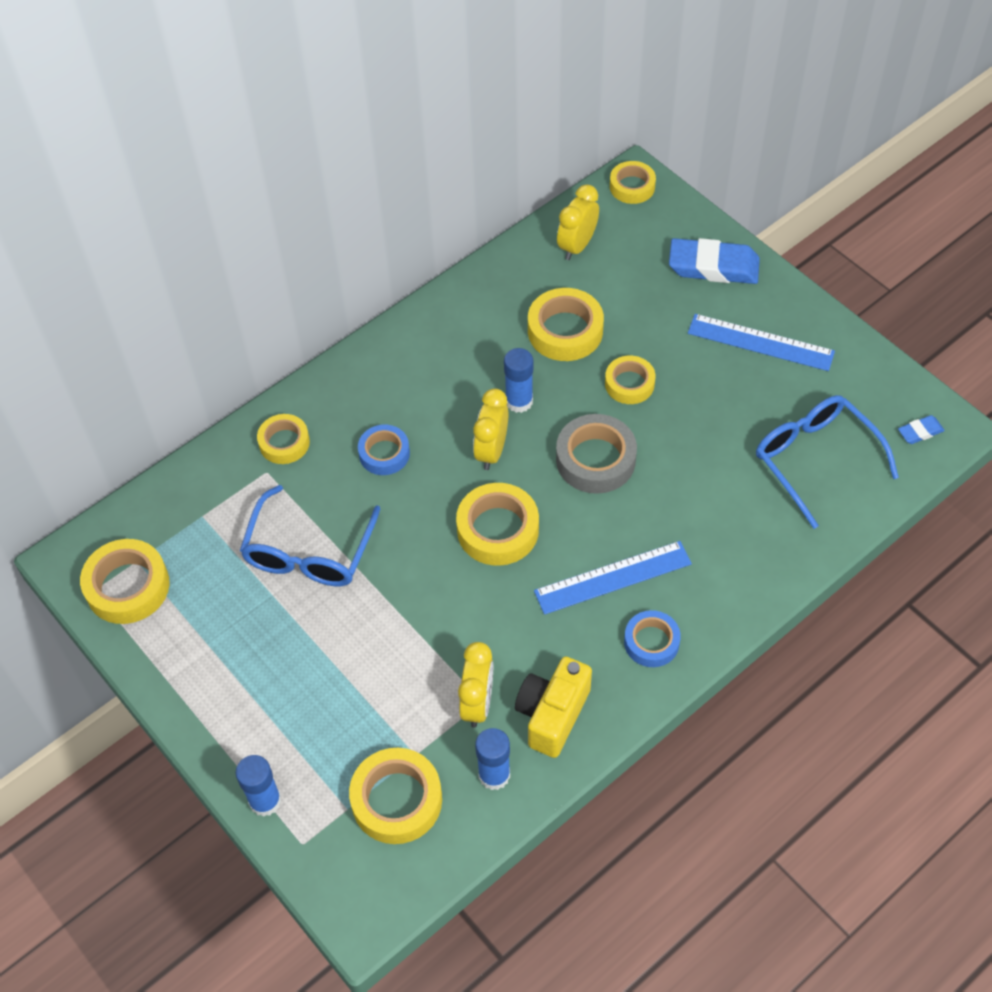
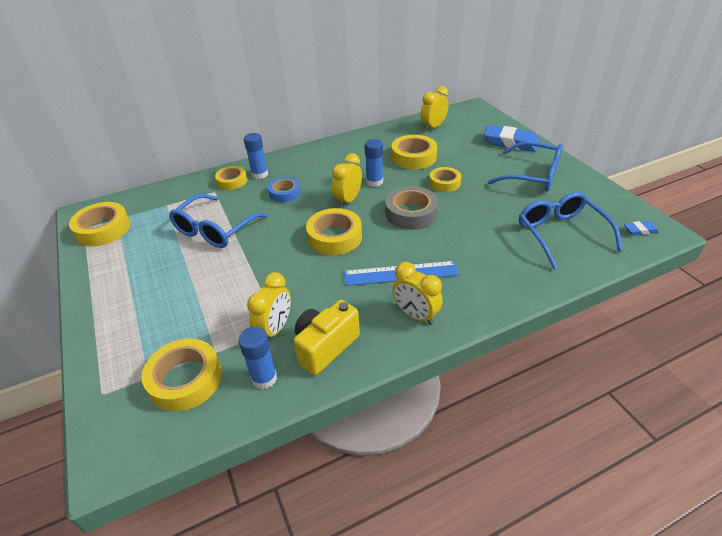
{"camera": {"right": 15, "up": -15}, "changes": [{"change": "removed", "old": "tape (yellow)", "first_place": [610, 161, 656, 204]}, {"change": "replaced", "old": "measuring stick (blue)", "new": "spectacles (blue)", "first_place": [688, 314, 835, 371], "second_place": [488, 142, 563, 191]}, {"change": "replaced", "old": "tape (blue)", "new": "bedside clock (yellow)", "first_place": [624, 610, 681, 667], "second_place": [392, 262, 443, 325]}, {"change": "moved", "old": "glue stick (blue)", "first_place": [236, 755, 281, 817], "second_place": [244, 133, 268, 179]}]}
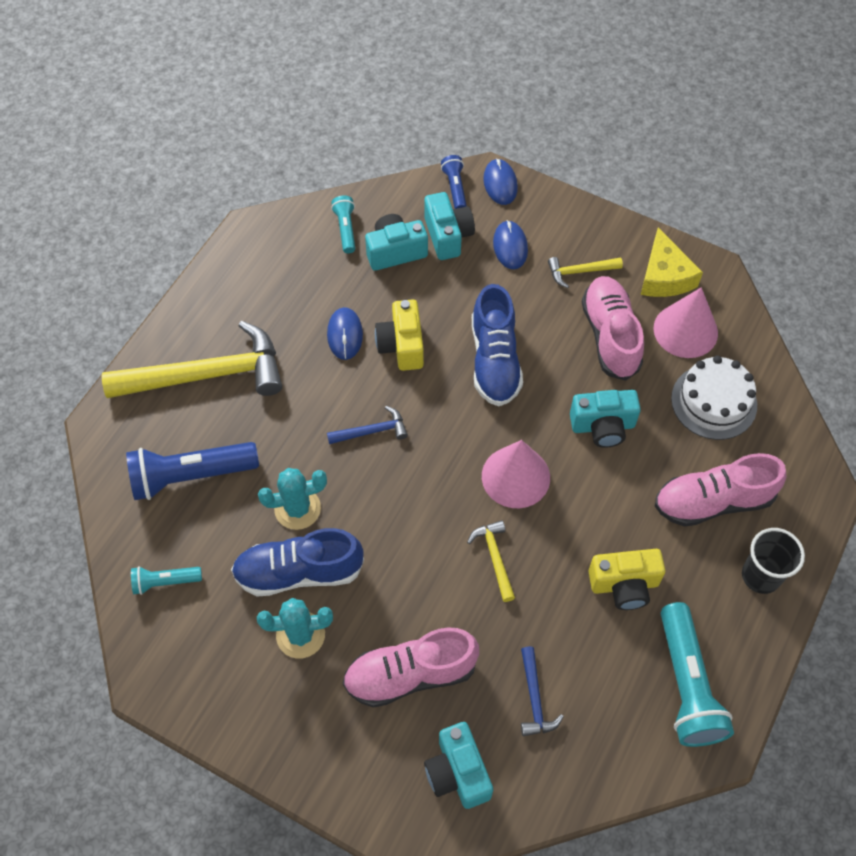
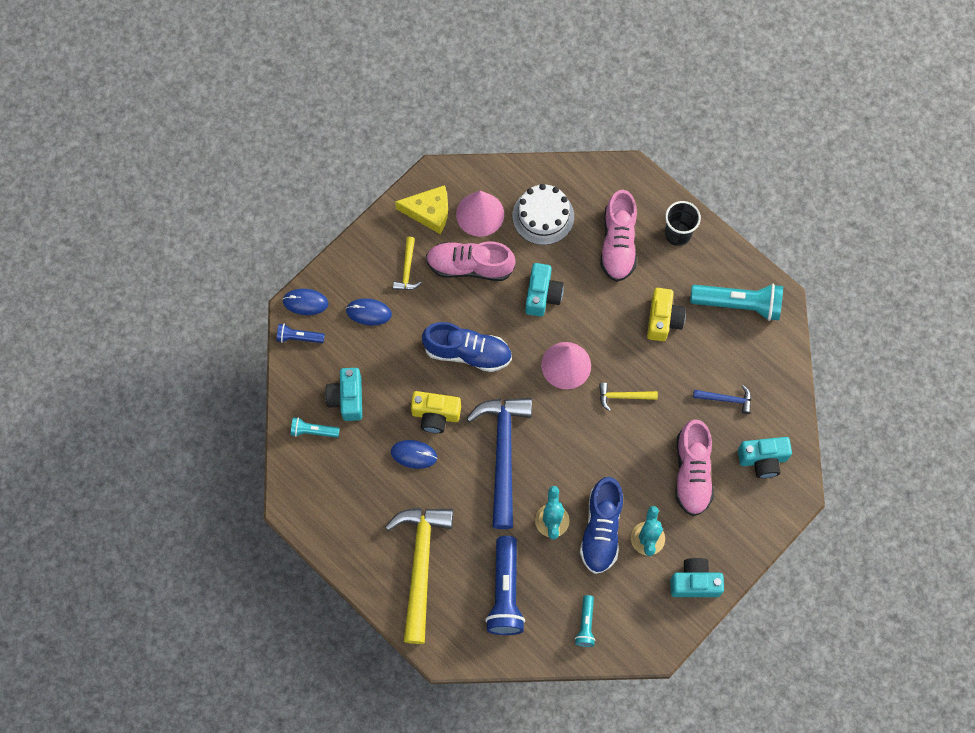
{"camera": {"right": -75, "up": 10}, "changes": [{"change": "moved", "old": "compact camera (teal)", "first_place": [424, 192, 475, 260], "second_place": [670, 558, 724, 597]}, {"change": "resized", "old": "carpenter's hammer (blue)", "first_place": [327, 406, 408, 444], "second_place": [466, 398, 532, 529], "factor": 2.26}]}
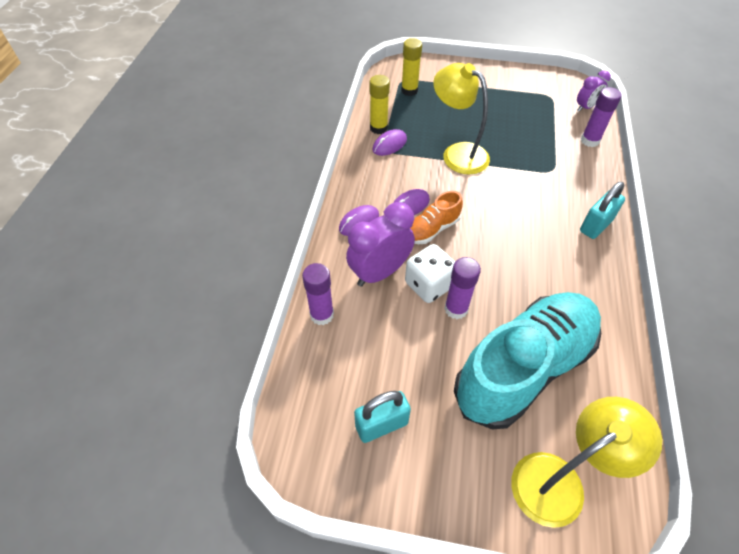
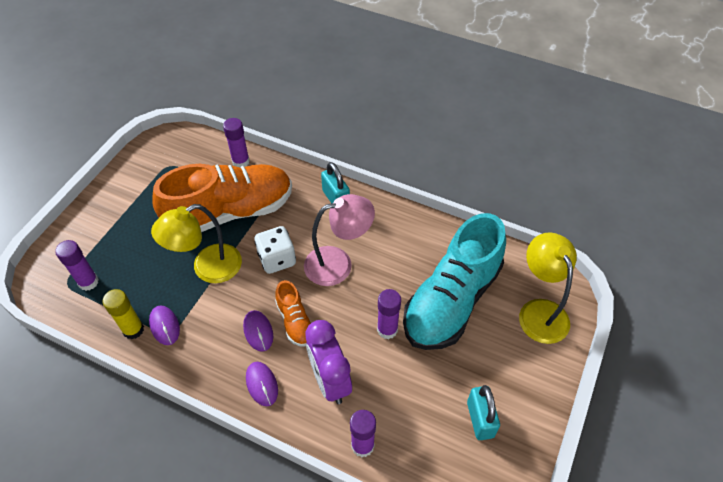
{"camera": {"right": -75, "up": 0}, "changes": [{"change": "recoloured", "old": "glue stick (yellow)", "new": "glue stick (violet)", "first_place": [401, 38, 422, 96], "second_place": [55, 240, 99, 291]}, {"change": "removed", "old": "bedside clock (violet)", "first_place": [577, 70, 611, 112]}, {"change": "moved", "old": "dice (white)", "first_place": [405, 244, 455, 303], "second_place": [254, 226, 296, 274]}, {"change": "turned", "old": "lace-up shoe (teal)", "first_place": [454, 292, 601, 430], "second_place": [403, 213, 506, 350], "degrees": -120}, {"change": "added", "new": "lace-up shoe (orange-coloured)", "second_place": [152, 164, 292, 232]}, {"change": "added", "new": "desk lamp (rose-pink)", "second_place": [304, 194, 375, 286]}]}
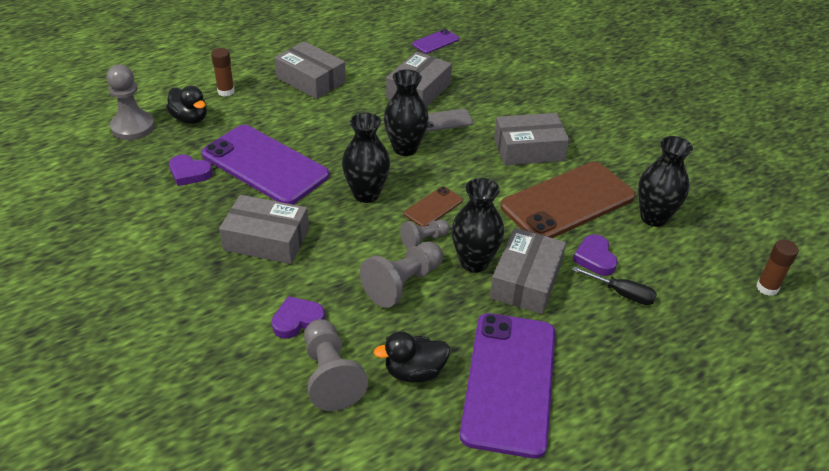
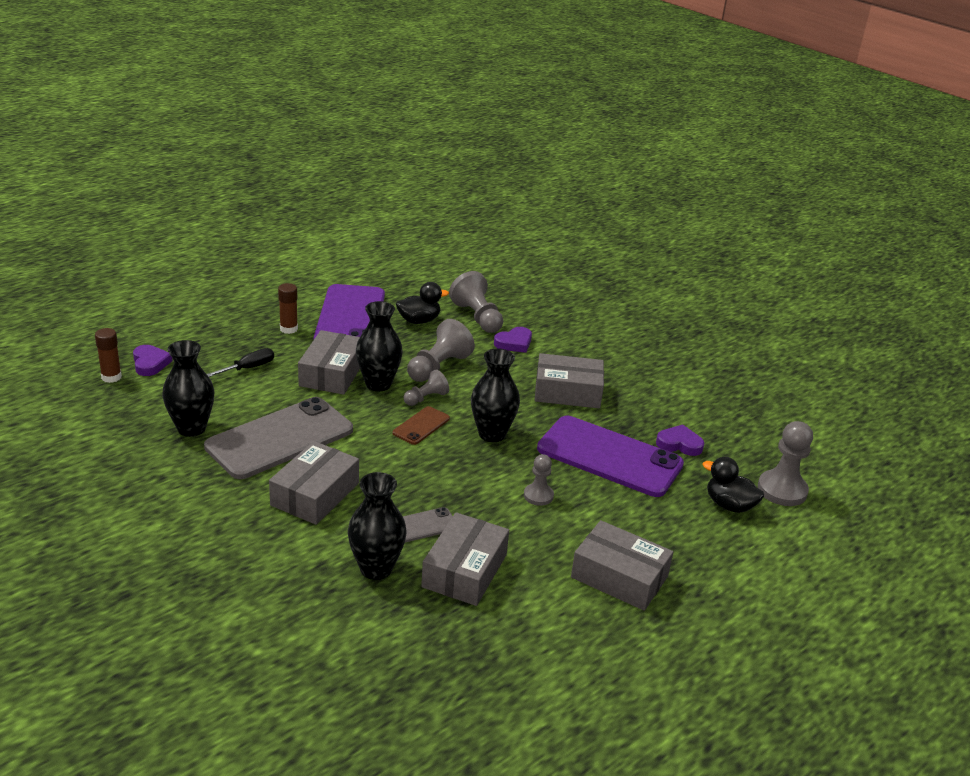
{"camera": {"right": 170, "up": -10}, "changes": [{"change": "removed", "old": "mobile phone (violet)", "first_place": [412, 29, 459, 54]}, {"change": "moved", "old": "glue stick (brown)", "first_place": [211, 48, 235, 96], "second_place": [278, 283, 298, 334]}, {"change": "moved", "old": "tall vase (ebony)", "first_place": [384, 69, 429, 156], "second_place": [348, 472, 407, 580]}, {"change": "turned", "old": "package (grey)", "first_place": [494, 113, 570, 165], "second_place": [269, 441, 359, 525], "degrees": -45}, {"change": "recoloured", "old": "mobile phone (brown)", "new": "mobile phone (grey)", "first_place": [500, 162, 636, 238], "second_place": [204, 397, 353, 479]}, {"change": "moved", "old": "heart shape (violet)", "first_place": [573, 234, 618, 276], "second_place": [133, 345, 172, 376]}, {"change": "turned", "old": "hand screwdriver (ebony)", "first_place": [573, 266, 657, 305], "second_place": [207, 348, 274, 377], "degrees": 120}, {"change": "added", "new": "chess pawn (grey)", "second_place": [524, 454, 554, 506]}]}
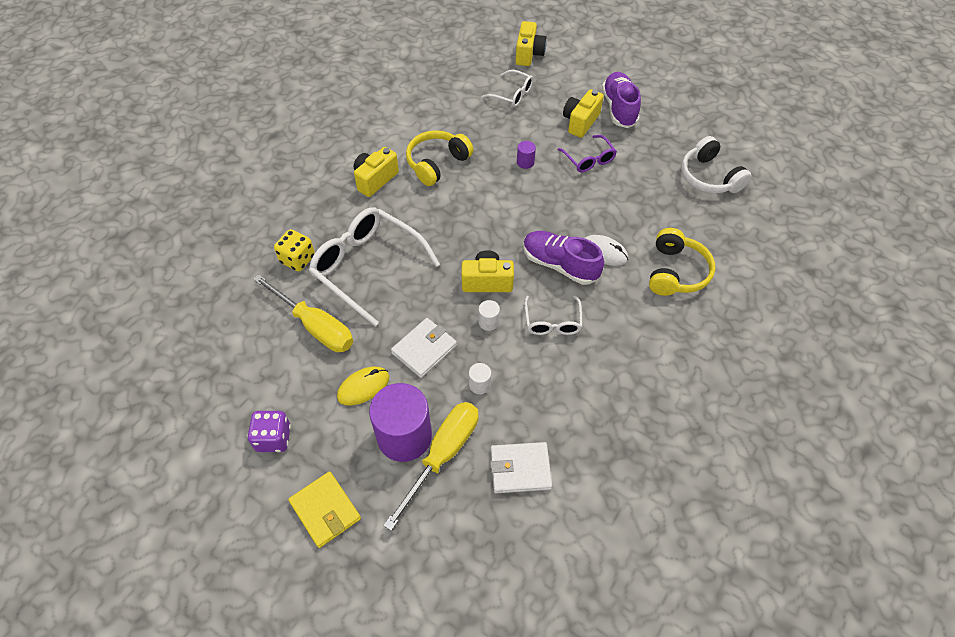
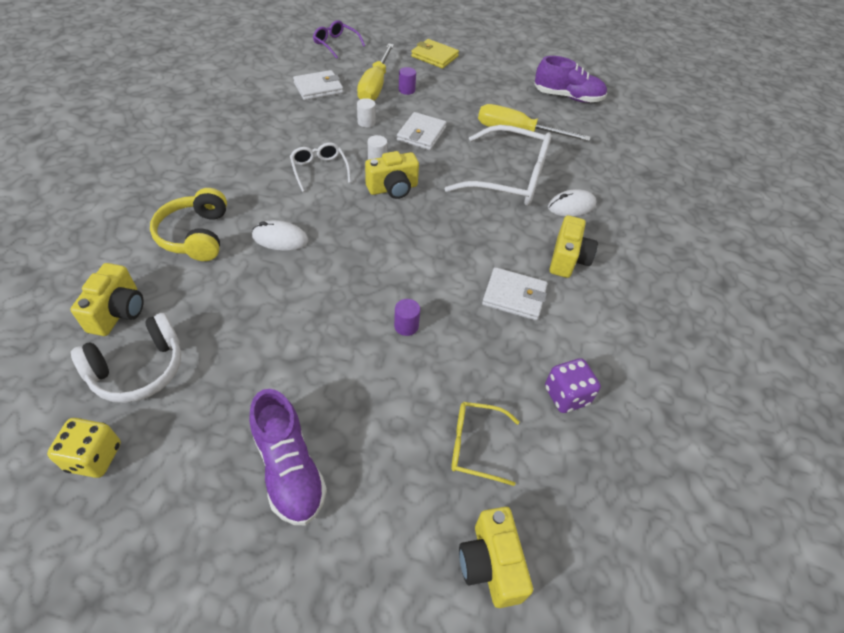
{"camera": {"right": 155, "up": -5}, "changes": [{"change": "recoloured", "old": "spectacles (white)", "new": "spectacles (yellow)", "first_place": [482, 70, 533, 107], "second_place": [451, 402, 519, 486]}, {"change": "moved", "old": "compact camera (yellow)", "first_place": [563, 89, 604, 138], "second_place": [70, 263, 144, 336]}, {"change": "replaced", "old": "headset (yellow)", "new": "card wallet (white)", "first_place": [406, 130, 474, 186], "second_place": [482, 267, 548, 321]}, {"change": "moved", "old": "spectacles (violet)", "first_place": [557, 135, 617, 172], "second_place": [313, 20, 365, 59]}, {"change": "turned", "old": "headset (white)", "first_place": [681, 136, 752, 193], "second_place": [71, 313, 181, 403], "degrees": 105}, {"change": "moved", "old": "dice (yellow)", "first_place": [274, 229, 315, 271], "second_place": [47, 418, 121, 478]}, {"change": "moved", "old": "lace-up shoe (violet)", "first_place": [523, 231, 604, 285], "second_place": [534, 56, 607, 103]}, {"change": "removed", "old": "mouse (yellow)", "first_place": [337, 367, 389, 406]}, {"change": "resized", "old": "cylinder shape (violet)", "first_place": [369, 383, 432, 462], "second_place": [399, 67, 416, 95], "factor": 0.42}, {"change": "moved", "old": "dice (violet)", "first_place": [247, 411, 291, 452], "second_place": [545, 358, 601, 413]}, {"change": "added", "new": "mouse (white)", "second_place": [548, 189, 597, 216]}]}
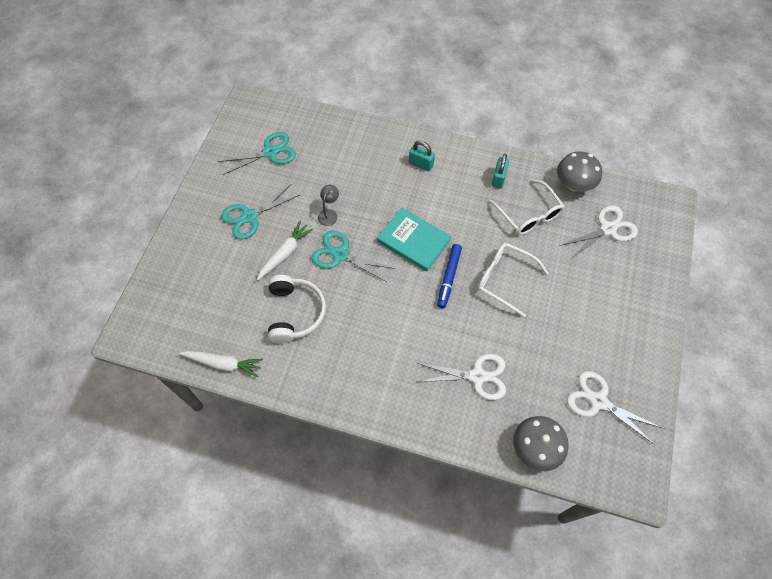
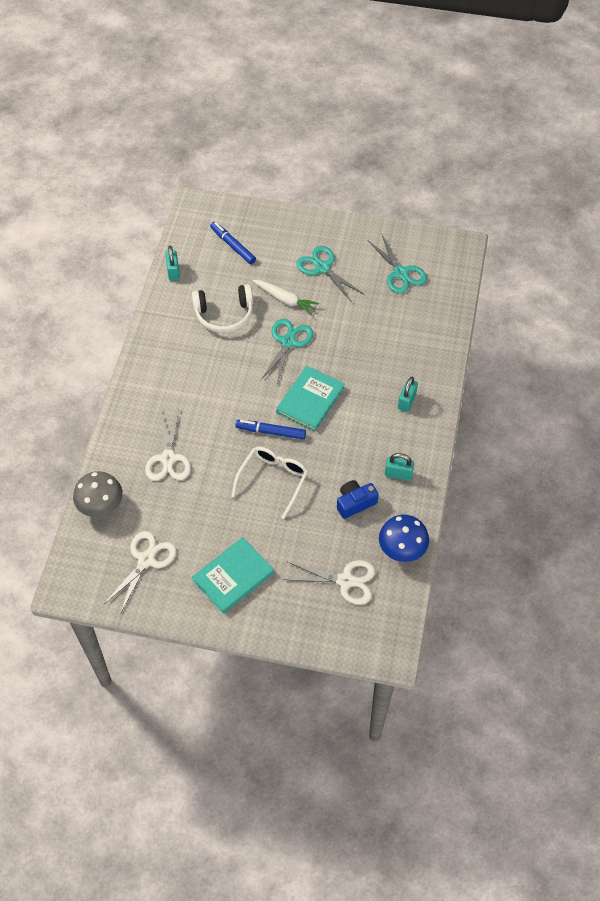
{"camera": {"right": 85, "up": -5}, "changes": [{"change": "recoloured", "old": "mushroom (grey)", "new": "mushroom (blue)", "first_place": [557, 152, 602, 191], "second_place": [379, 515, 429, 562]}, {"change": "replaced", "old": "spectacles (white)", "new": "compact camera (blue)", "first_place": [489, 179, 565, 235], "second_place": [337, 480, 379, 519]}, {"change": "removed", "old": "desk lamp (grey)", "first_place": [318, 185, 339, 226]}, {"change": "turned", "old": "shears (white)", "first_place": [559, 205, 638, 259], "second_place": [283, 560, 375, 605], "degrees": -45}, {"change": "replaced", "old": "toy carrot (white)", "new": "padlock (teal)", "first_place": [179, 351, 263, 378], "second_place": [166, 246, 180, 281]}, {"change": "added", "new": "marker pen (blue)", "second_place": [210, 222, 256, 264]}, {"change": "added", "new": "hardback (teal)", "second_place": [192, 537, 274, 614]}]}
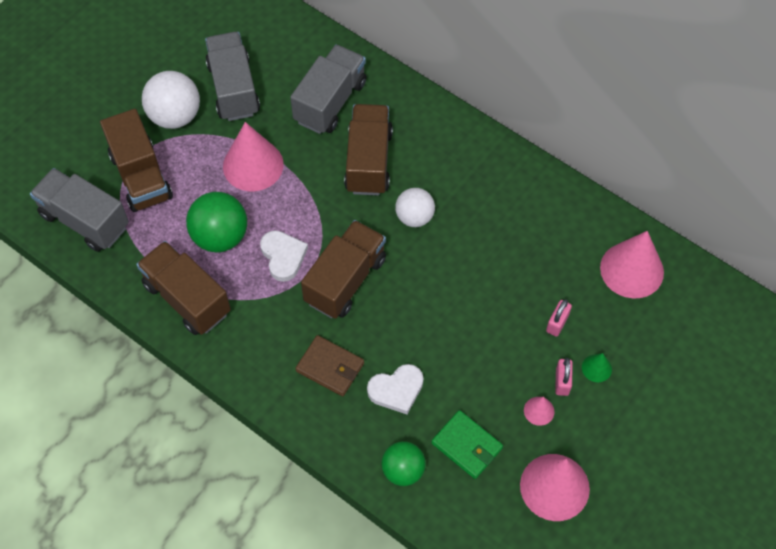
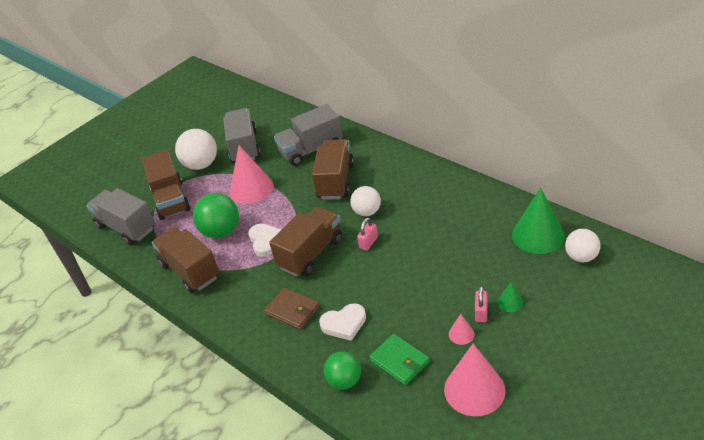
{"camera": {"right": 10, "up": -20}, "changes": [{"change": "turned", "old": "truck (grey)", "first_place": [290, 45, 367, 134], "second_place": [274, 104, 343, 166], "degrees": -150}, {"change": "recoloured", "old": "solid cone (rose-pink)", "new": "solid cone (leaf-green)", "first_place": [600, 231, 664, 298], "second_place": [512, 187, 565, 254]}, {"change": "moved", "old": "padlock (rose-pink)", "first_place": [546, 299, 572, 337], "second_place": [357, 218, 378, 251]}, {"change": "added", "new": "play ball (white)", "second_place": [565, 229, 601, 262]}]}
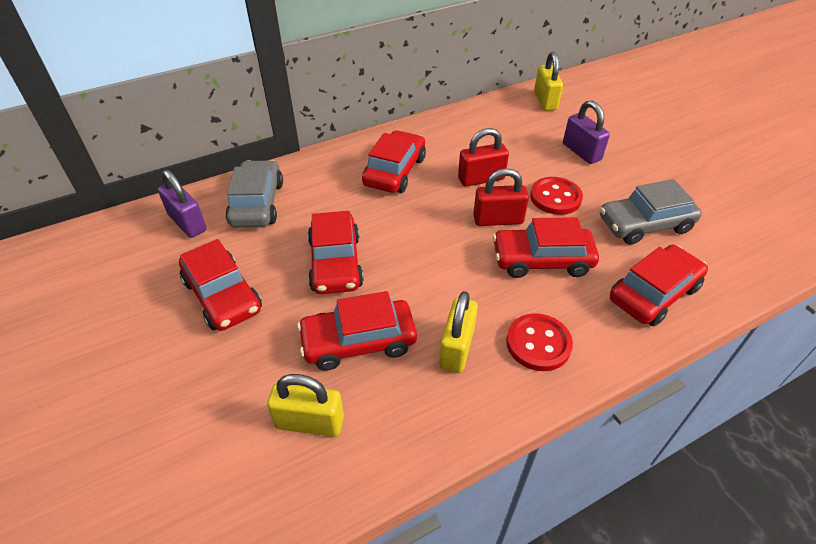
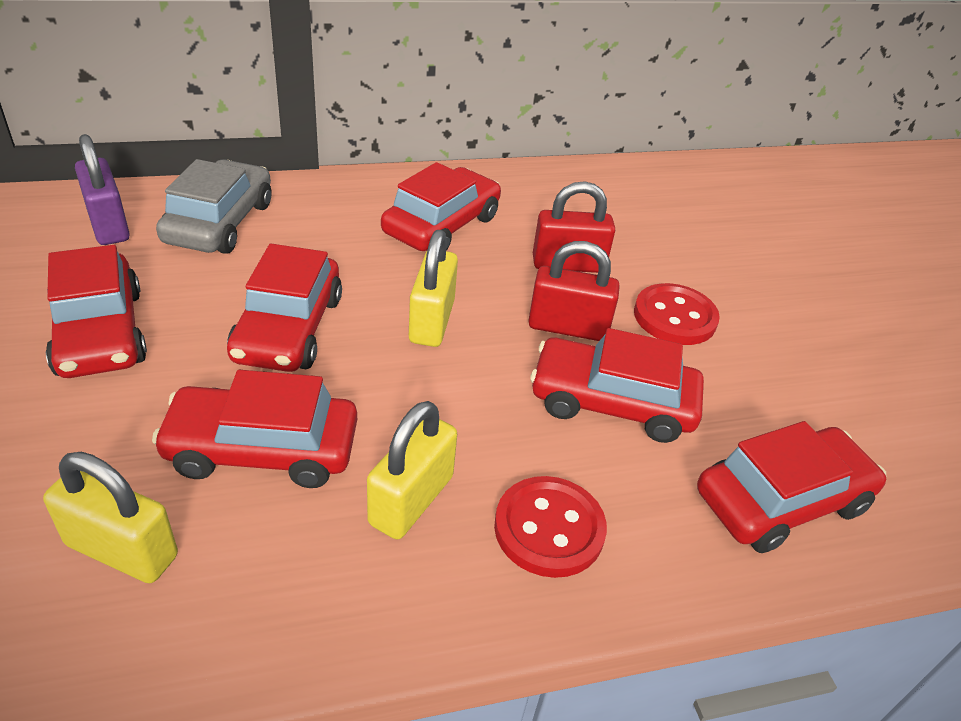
{"camera": {"right": 10, "up": -5}, "changes": [{"change": "moved", "old": "padlock (yellow)", "first_place": [534, 52, 563, 111], "second_place": [409, 230, 458, 347]}, {"change": "removed", "old": "padlock (violet)", "first_place": [563, 100, 610, 164]}, {"change": "removed", "old": "car (grey)", "first_place": [600, 179, 702, 245]}]}
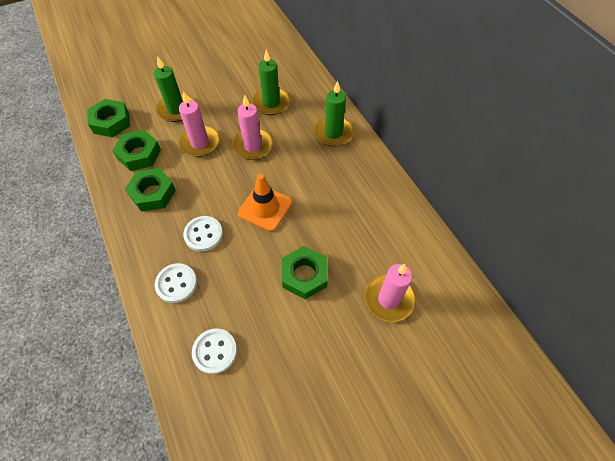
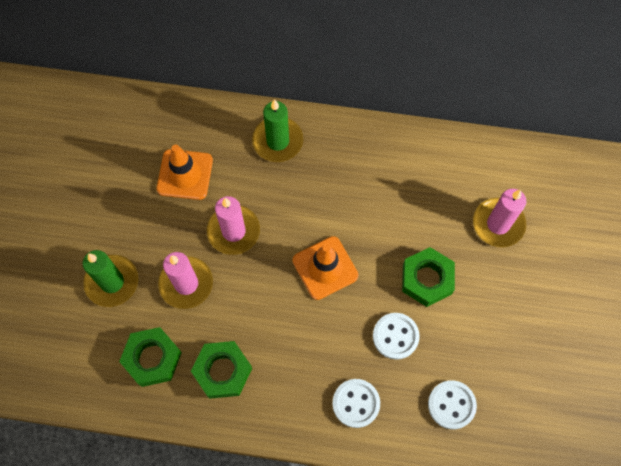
{"camera": {"right": -55, "up": 10}, "changes": [{"change": "replaced", "old": "candle (leaf-green)", "new": "safety cone (orange-coloured)", "first_place": [252, 50, 290, 115], "second_place": [156, 145, 213, 200]}, {"change": "removed", "old": "nut (leaf-green)", "first_place": [87, 99, 130, 137]}, {"change": "moved", "old": "button (white)", "first_place": [183, 216, 223, 252], "second_place": [373, 313, 420, 360]}]}
